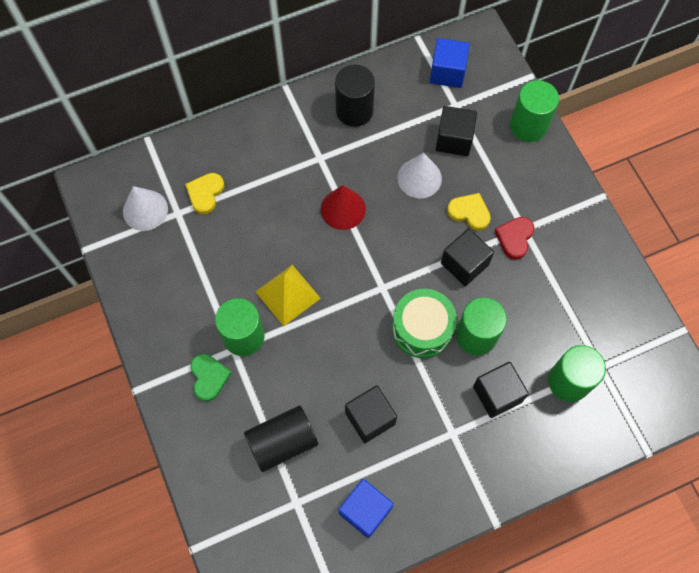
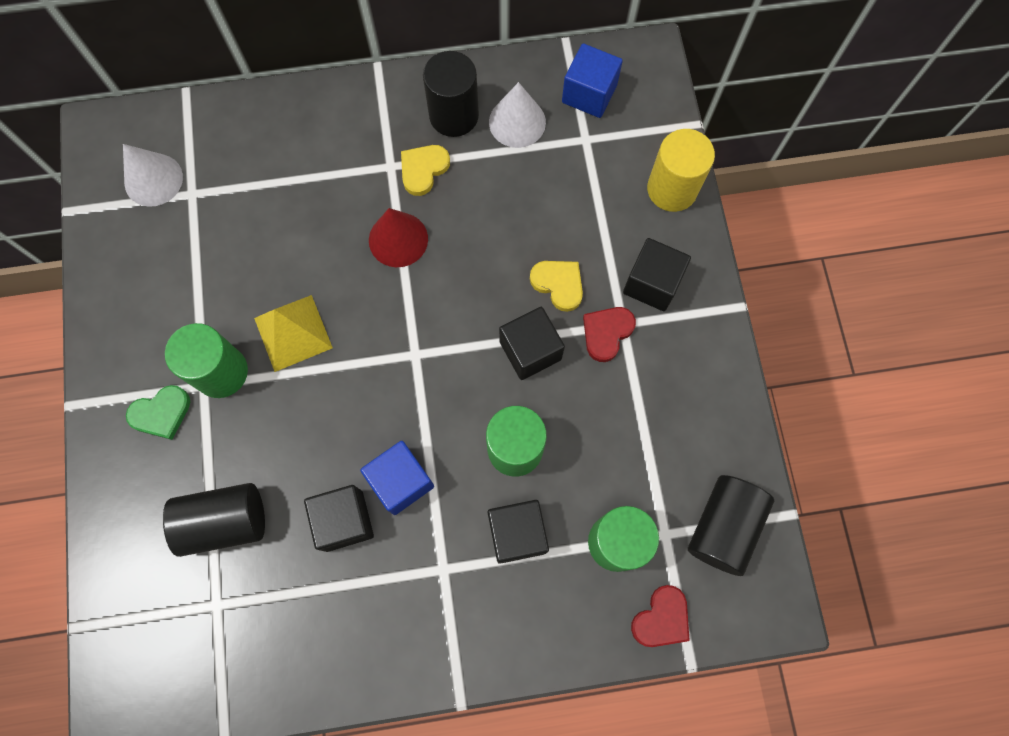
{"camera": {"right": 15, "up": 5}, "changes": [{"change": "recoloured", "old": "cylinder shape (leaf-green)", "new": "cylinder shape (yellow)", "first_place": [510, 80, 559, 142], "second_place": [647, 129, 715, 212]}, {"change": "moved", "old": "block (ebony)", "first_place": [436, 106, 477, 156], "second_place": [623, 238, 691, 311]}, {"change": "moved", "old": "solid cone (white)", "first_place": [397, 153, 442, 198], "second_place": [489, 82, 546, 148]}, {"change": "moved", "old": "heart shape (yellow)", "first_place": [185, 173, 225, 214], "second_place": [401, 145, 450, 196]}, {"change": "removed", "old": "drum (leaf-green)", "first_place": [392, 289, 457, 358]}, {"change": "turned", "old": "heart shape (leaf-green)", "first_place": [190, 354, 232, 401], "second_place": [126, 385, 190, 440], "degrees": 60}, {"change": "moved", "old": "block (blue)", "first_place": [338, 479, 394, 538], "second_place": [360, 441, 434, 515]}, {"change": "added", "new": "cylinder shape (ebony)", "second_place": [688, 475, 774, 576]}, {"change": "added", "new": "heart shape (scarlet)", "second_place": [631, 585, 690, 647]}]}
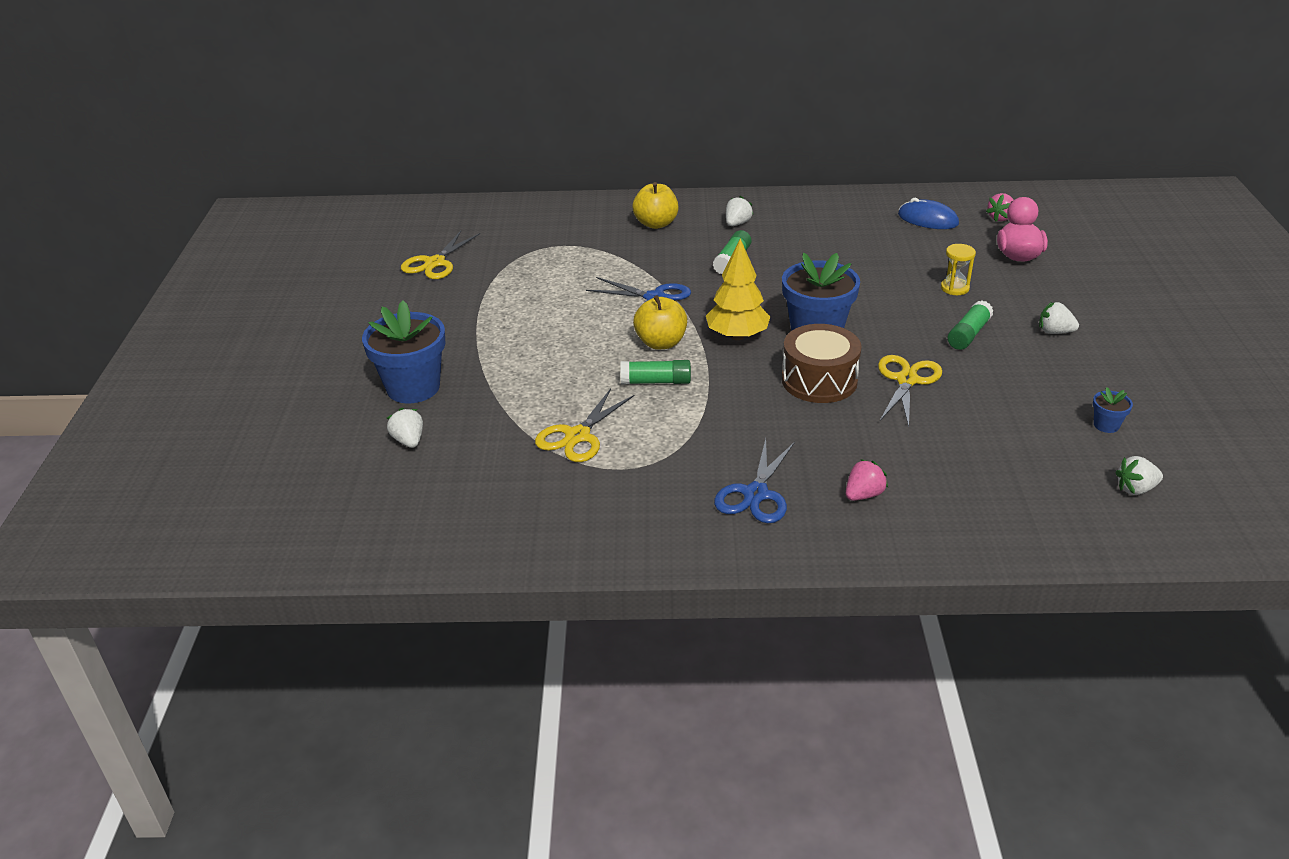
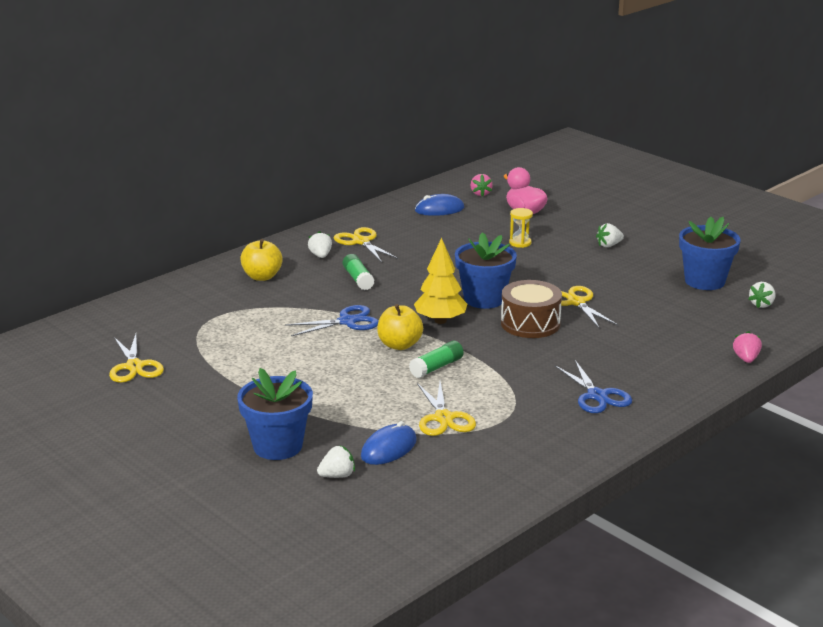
{"camera": {"right": -45, "up": -10}, "changes": [{"change": "removed", "old": "glue stick (leaf-green)", "first_place": [948, 301, 994, 350]}, {"change": "resized", "old": "flower pot (blue)", "first_place": [1093, 387, 1133, 433], "second_place": [679, 217, 741, 290], "factor": 2.32}, {"change": "turned", "old": "berry (white)", "first_place": [387, 408, 423, 448], "second_place": [317, 446, 355, 478], "degrees": 135}, {"change": "moved", "old": "berry (rose-pink)", "first_place": [846, 459, 888, 501], "second_place": [733, 331, 762, 363]}, {"change": "added", "new": "shears (yellow)", "second_place": [334, 227, 399, 262]}, {"change": "added", "new": "mouse (blue)", "second_place": [361, 421, 417, 465]}]}
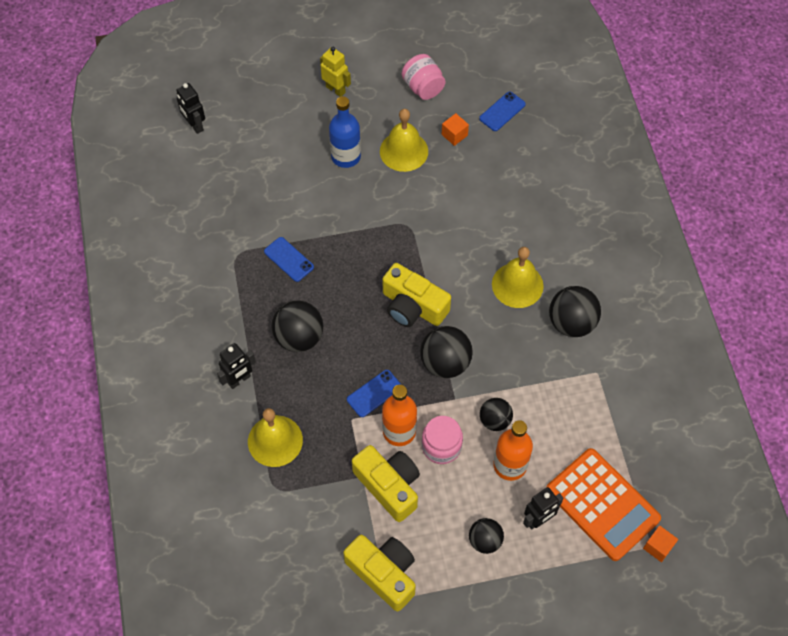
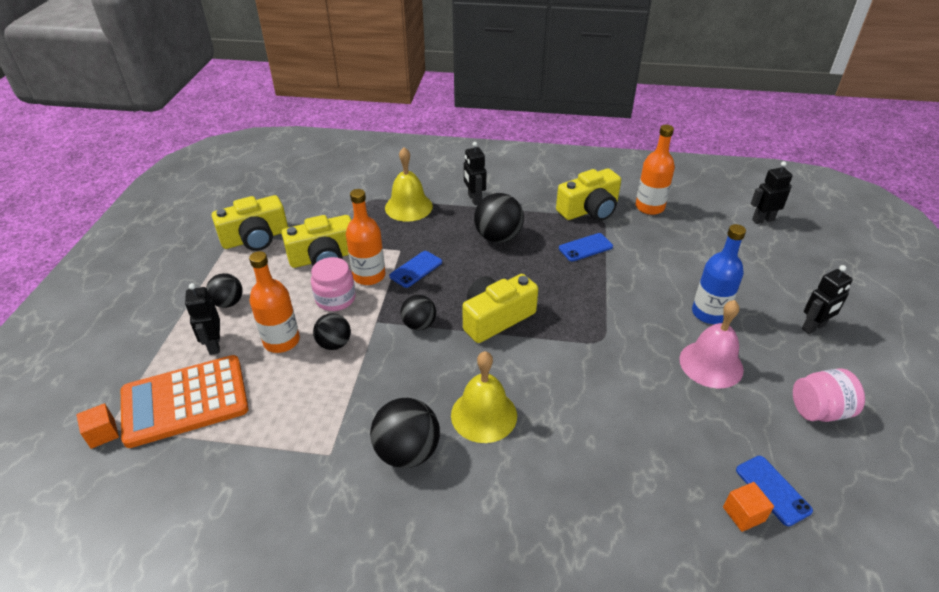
{"camera": {"right": 110, "up": -20}, "changes": [{"change": "recoloured", "old": "toy robot (yellow)", "new": "toy robot (ebony)", "first_place": [320, 47, 351, 97], "second_place": [802, 265, 853, 334]}, {"change": "recoloured", "old": "bell (yellow)", "new": "bell (rose-pink)", "first_place": [380, 109, 428, 172], "second_place": [680, 300, 744, 389]}, {"change": "moved", "old": "block (orange-coloured)", "first_place": [442, 113, 469, 146], "second_place": [723, 482, 774, 532]}, {"change": "resized", "old": "play ball (ebony)", "first_place": [420, 326, 473, 378], "second_place": [401, 295, 436, 330], "factor": 0.63}, {"change": "turned", "old": "mobile phone (blue)", "first_place": [347, 370, 401, 417], "second_place": [389, 251, 442, 288], "degrees": 60}, {"change": "added", "new": "flask (orange-coloured)", "second_place": [635, 125, 675, 215]}, {"change": "added", "new": "compact camera (yellow)", "second_place": [556, 168, 621, 221]}]}
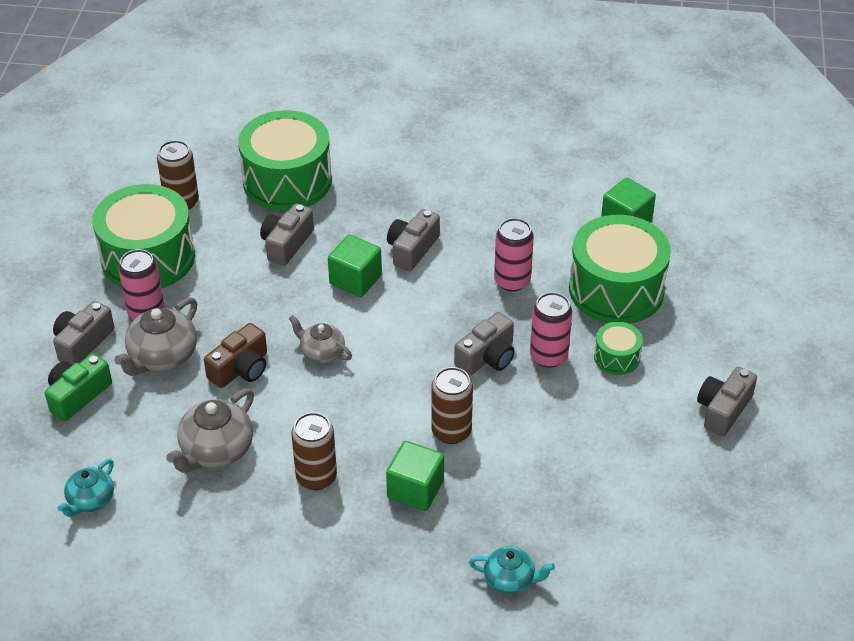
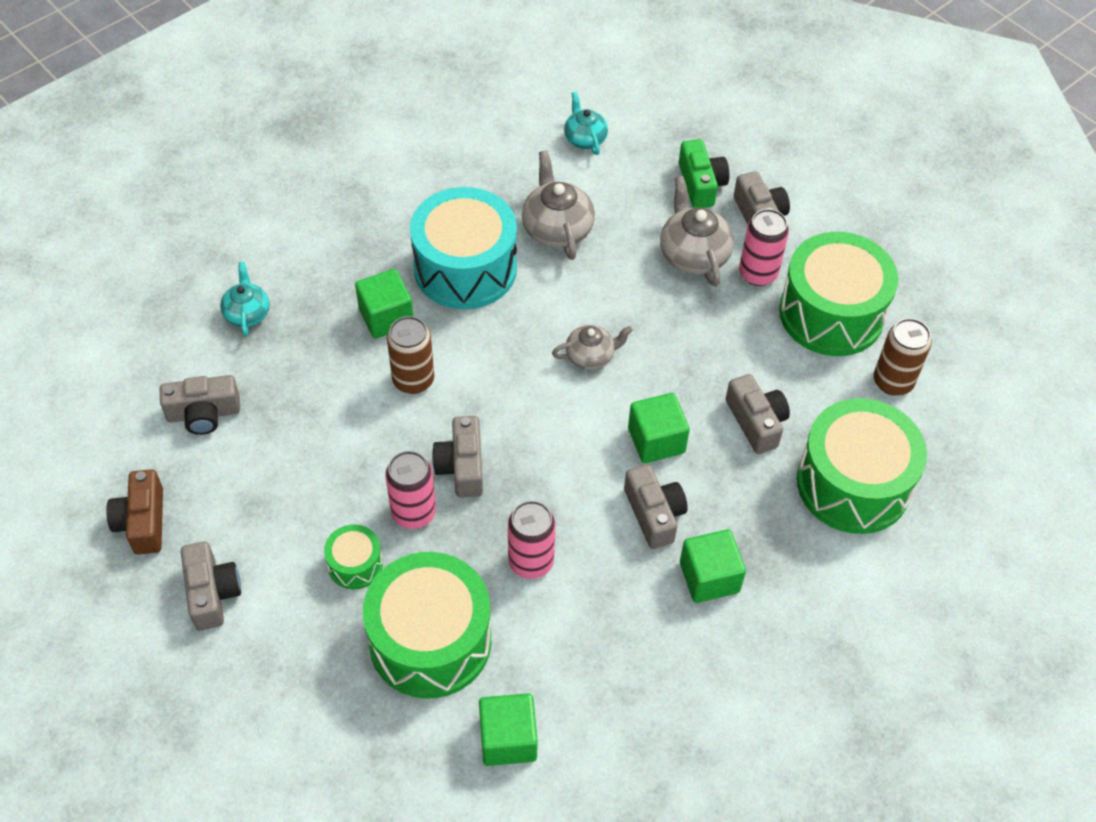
{"camera": {"right": 130, "up": 10}, "changes": [{"change": "moved", "old": "compact camera (brown)", "first_place": [204, 323, 267, 388], "second_place": [106, 469, 163, 555]}, {"change": "replaced", "old": "tin (brown)", "new": "drum (teal)", "first_place": [291, 412, 337, 490], "second_place": [410, 187, 517, 309]}, {"change": "turned", "old": "china teapot (teal)", "first_place": [469, 546, 555, 594], "second_place": [220, 262, 269, 337], "degrees": 120}, {"change": "added", "new": "compact camera (grey)", "second_place": [160, 375, 240, 435]}, {"change": "added", "new": "block (leaf-green)", "second_place": [680, 529, 746, 603]}]}
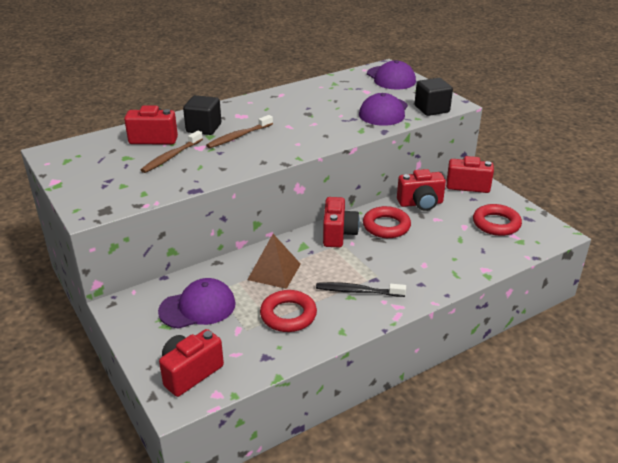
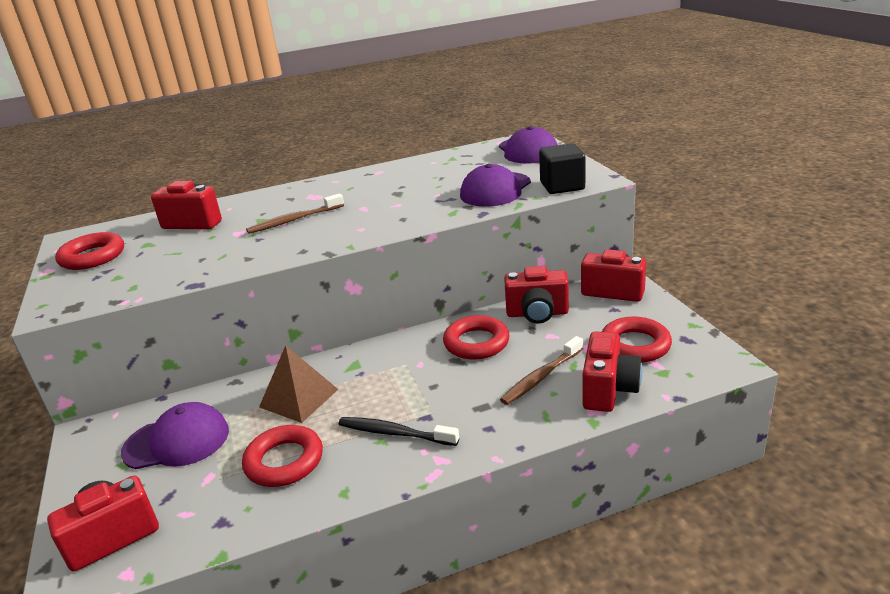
{"camera": {"right": 15, "up": -5}, "changes": [{"change": "removed", "old": "block (ebony)", "first_place": [183, 95, 221, 135]}, {"change": "moved", "old": "tooth brush (brown)", "first_place": [141, 131, 203, 173], "second_place": [500, 336, 583, 405]}, {"change": "moved", "old": "compact camera (scarlet)", "first_place": [323, 197, 360, 247], "second_place": [583, 331, 642, 412]}, {"change": "added", "new": "hoop (scarlet)", "second_place": [55, 232, 124, 270]}]}
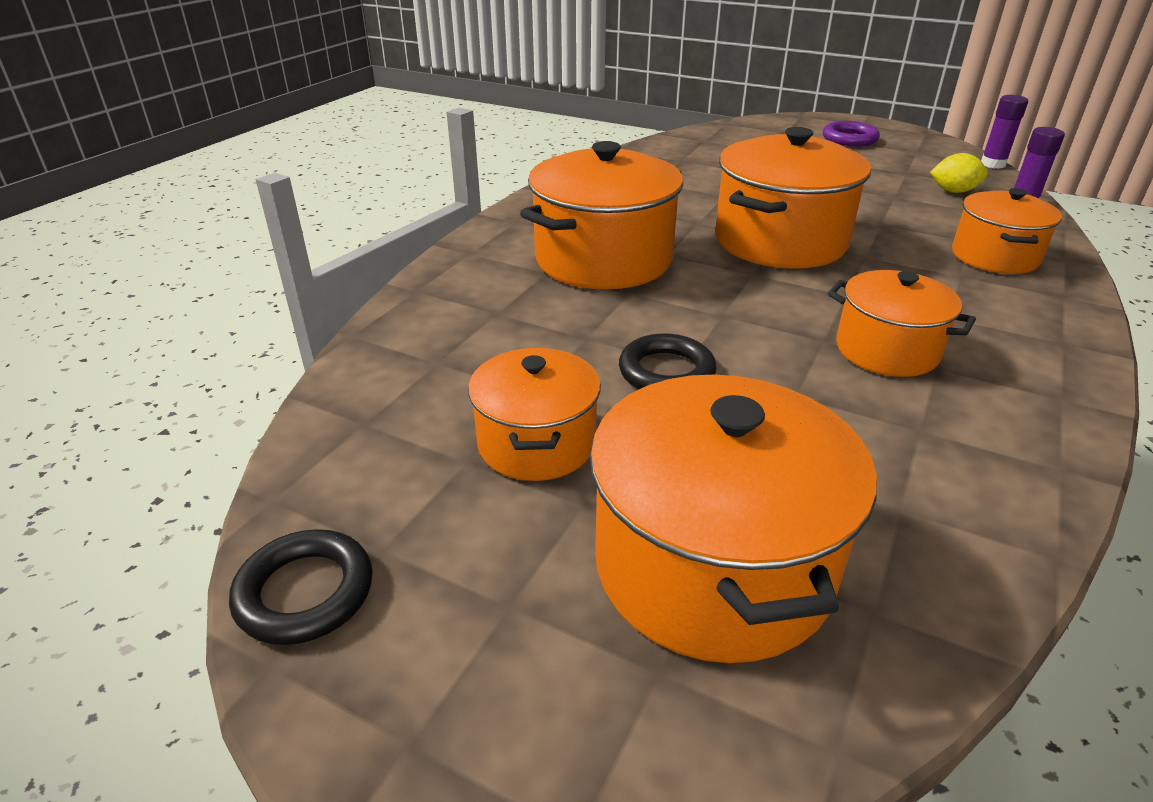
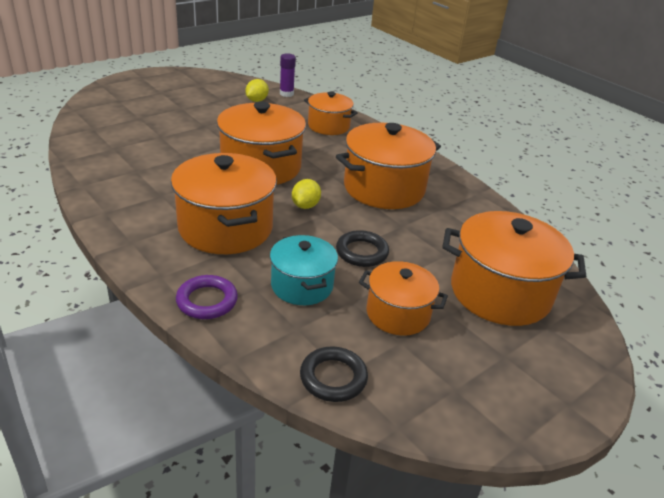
{"camera": {"right": -70, "up": 0}, "changes": [{"change": "removed", "old": "glue stick (violet)", "first_place": [981, 95, 1028, 169]}, {"change": "moved", "old": "hoop (violet)", "first_place": [823, 121, 880, 146], "second_place": [176, 275, 238, 319]}, {"change": "resized", "old": "pot (orange-coloured)", "first_place": [828, 270, 976, 377], "second_place": [336, 123, 441, 209], "factor": 1.66}, {"change": "moved", "old": "hoop (ebony)", "first_place": [229, 529, 373, 645], "second_place": [300, 347, 368, 402]}, {"change": "added", "new": "citrus fruit (yellow)", "second_place": [292, 179, 321, 209]}, {"change": "added", "new": "pot (teal)", "second_place": [270, 235, 338, 305]}]}
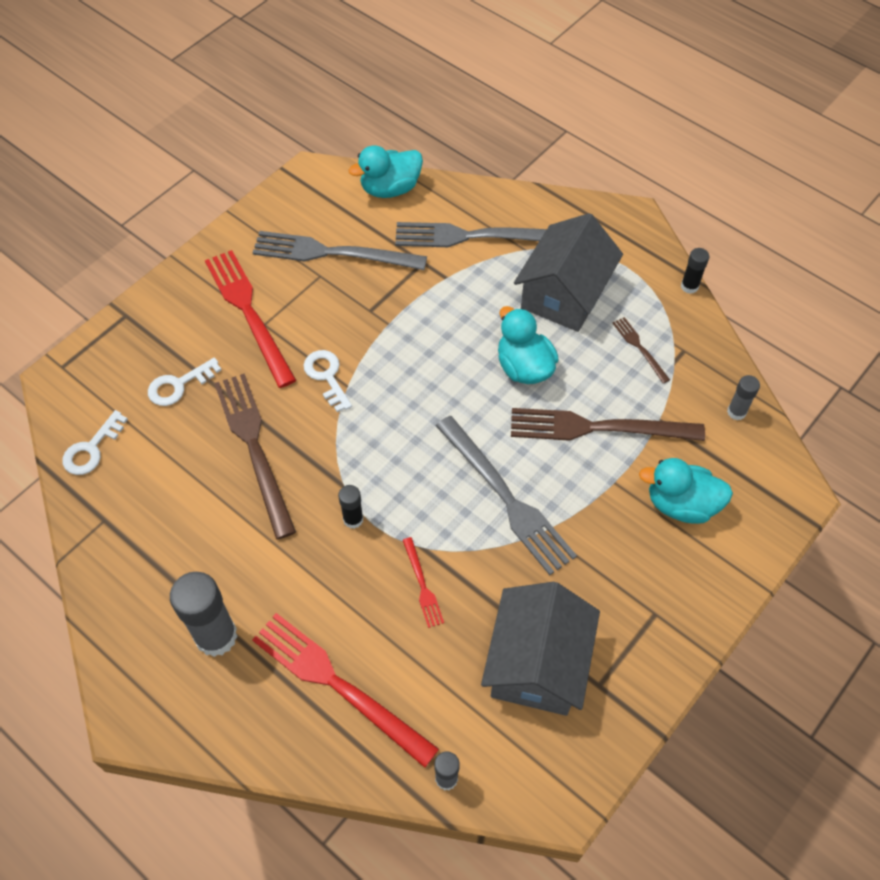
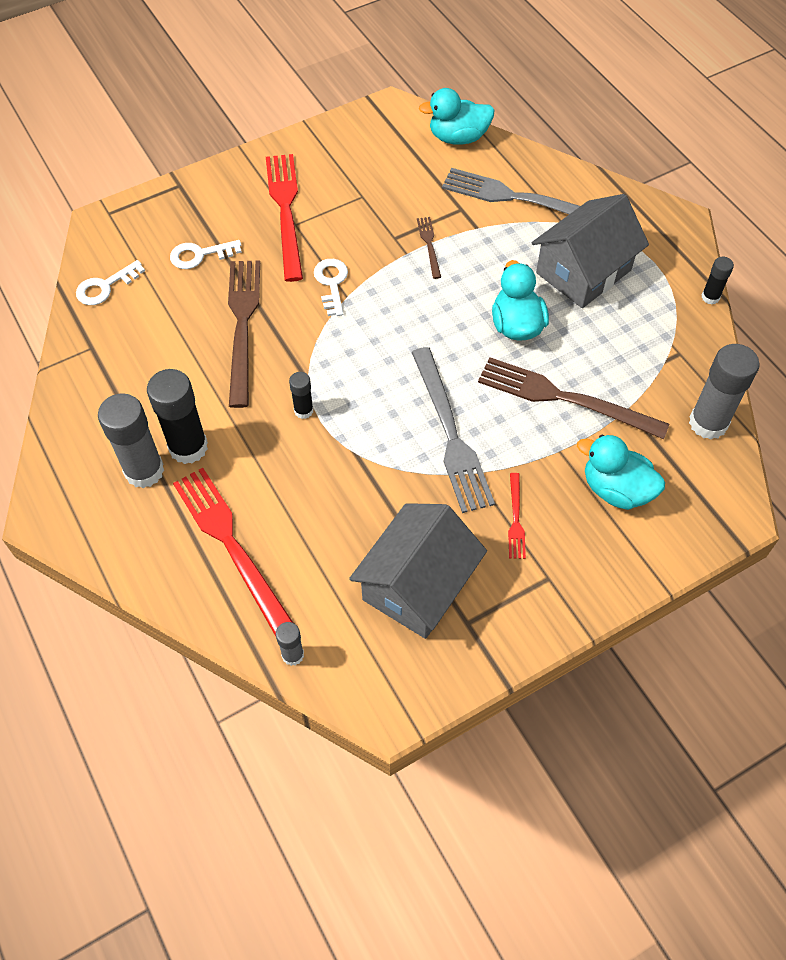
{"camera": {"right": 20, "up": 0}, "changes": [{"change": "removed", "old": "fork (grey)", "first_place": [252, 231, 427, 270]}, {"change": "moved", "old": "fork (brown)", "first_place": [613, 317, 670, 384], "second_place": [417, 217, 441, 279]}, {"change": "resized", "old": "glue stick (grey)", "first_place": [727, 375, 760, 420], "second_place": [689, 344, 760, 440], "factor": 1.96}, {"change": "moved", "old": "fork (scarlet)", "first_place": [402, 537, 444, 628], "second_place": [508, 473, 526, 559]}, {"change": "added", "new": "glue stick (ebony)", "second_place": [147, 369, 208, 464]}]}
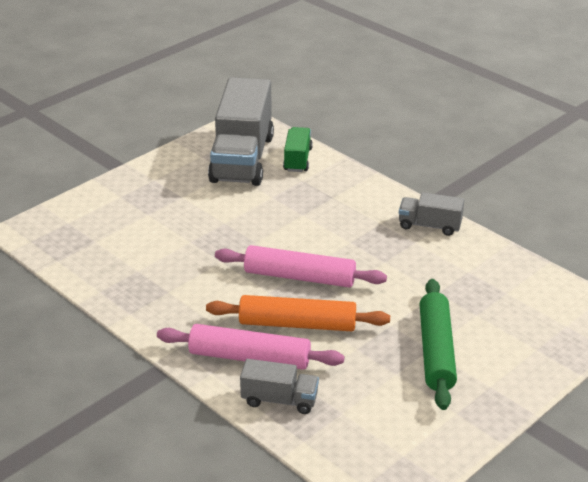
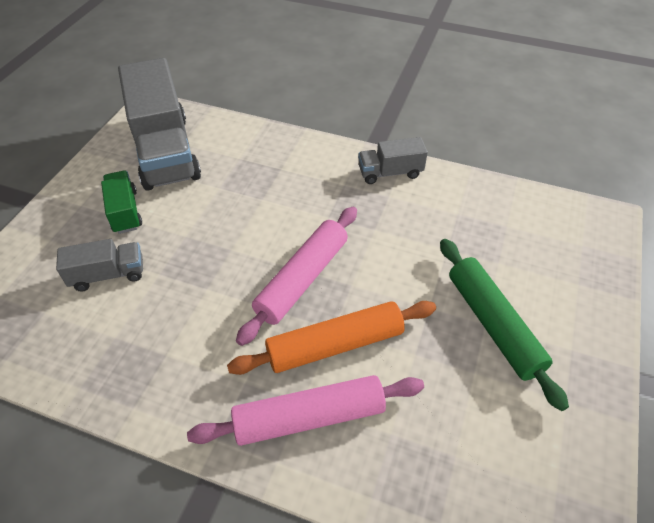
{"camera": {"right": -25, "up": 15}, "changes": [{"change": "moved", "old": "truck (leaf-green)", "first_place": [283, 127, 313, 172], "second_place": [101, 171, 142, 234]}, {"change": "turned", "old": "pastry roller (rose-pink)", "first_place": [215, 245, 387, 288], "second_place": [236, 207, 357, 346], "degrees": -45}, {"change": "moved", "old": "truck (grey)", "first_place": [240, 359, 319, 414], "second_place": [56, 239, 143, 291]}]}
